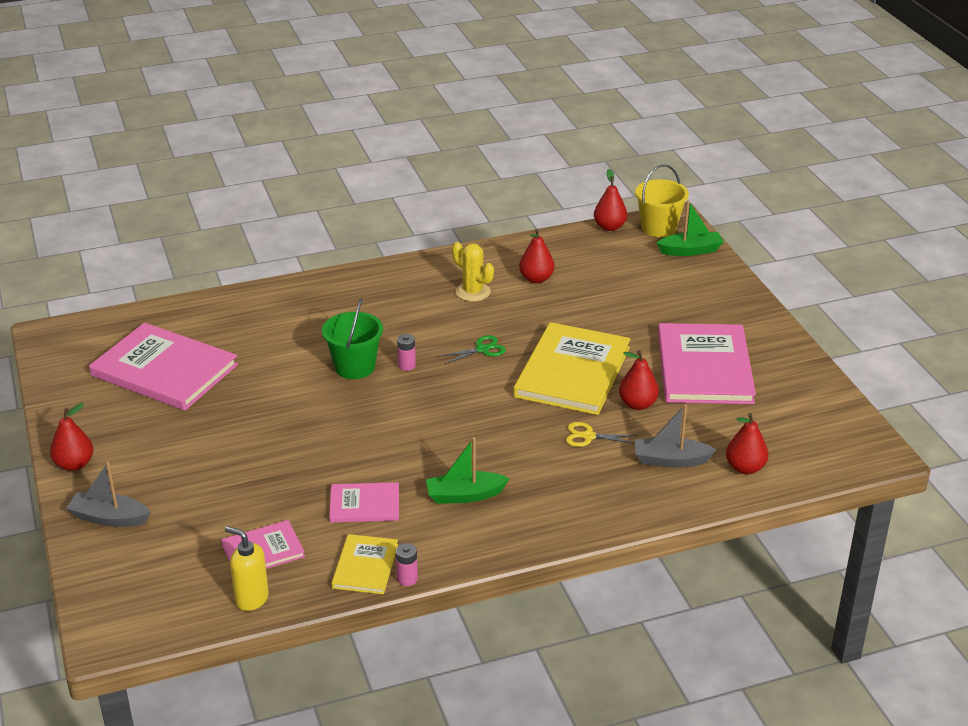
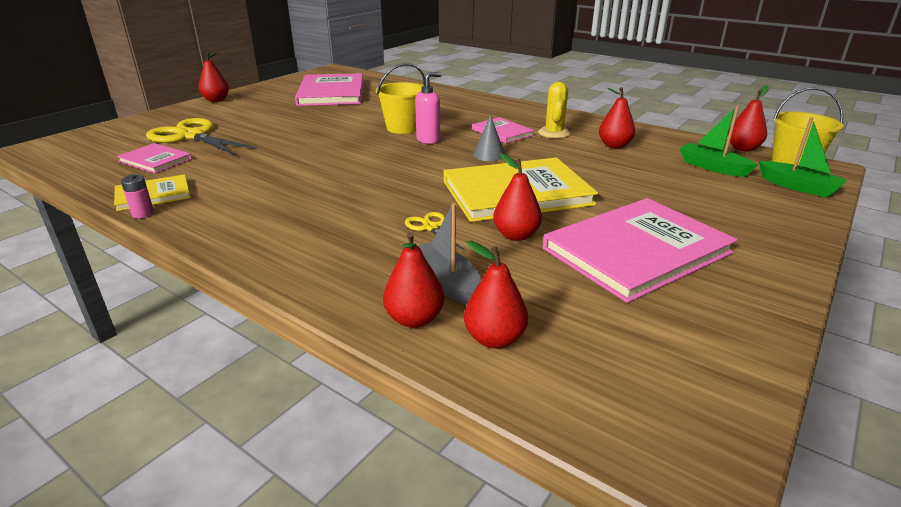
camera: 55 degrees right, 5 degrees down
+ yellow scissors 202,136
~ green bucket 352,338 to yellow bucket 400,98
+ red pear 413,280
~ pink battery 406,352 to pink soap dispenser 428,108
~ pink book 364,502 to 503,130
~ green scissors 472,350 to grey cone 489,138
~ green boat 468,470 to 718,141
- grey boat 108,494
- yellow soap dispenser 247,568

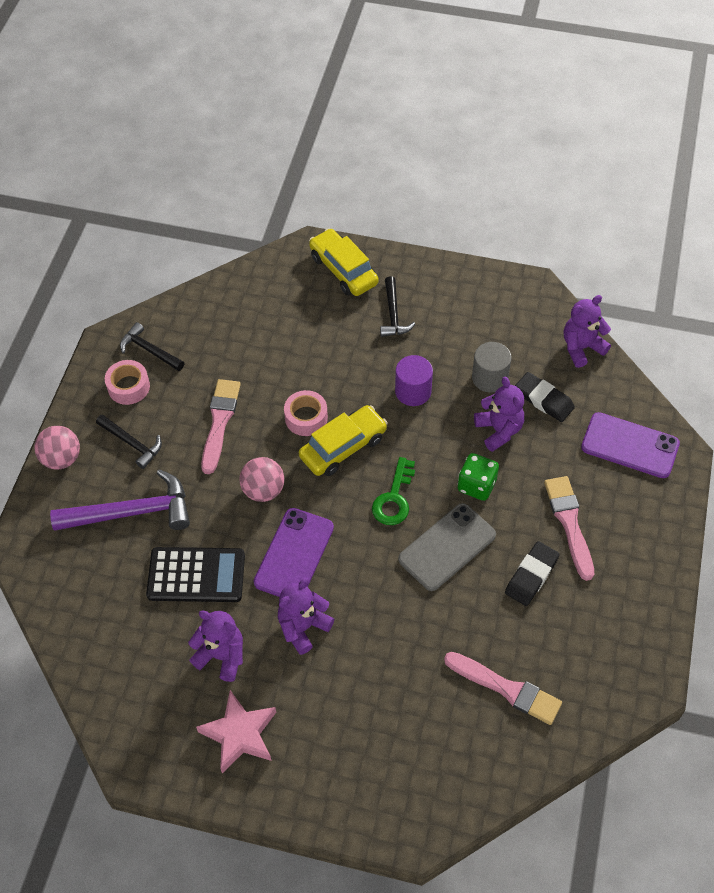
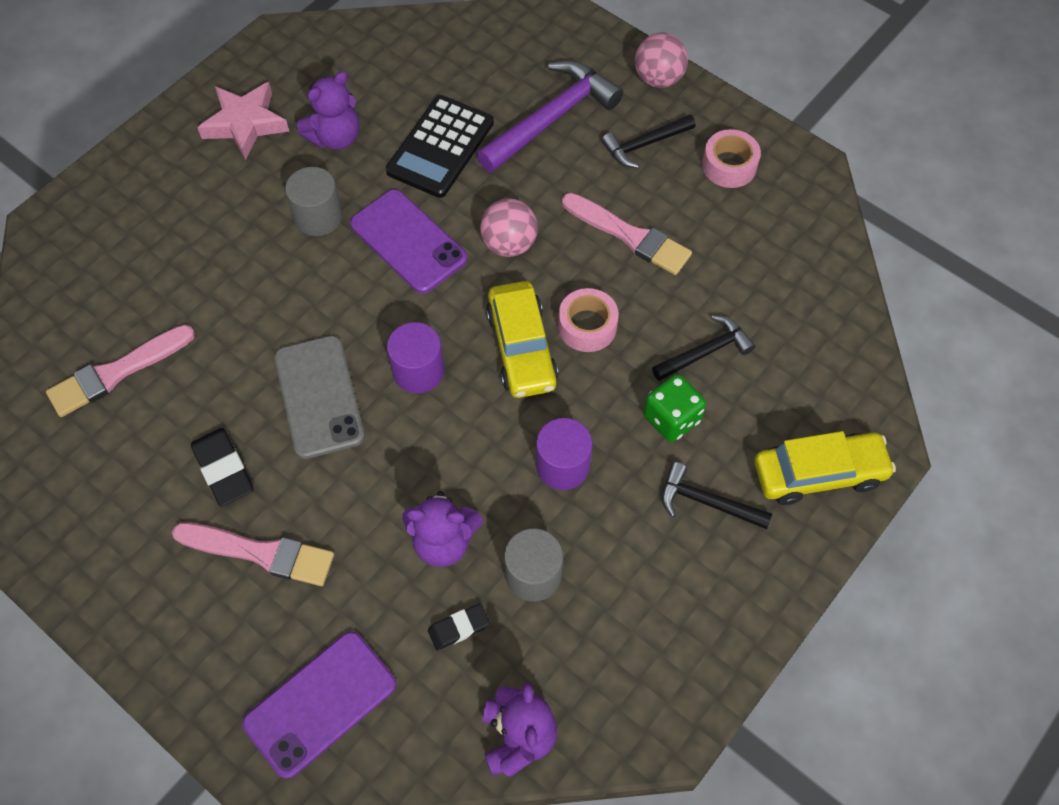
camera: 115 degrees right, 5 degrees up
~ purple teddy bear 306,616 to grey cylinder 314,201
~ green key 393,491 to purple cylinder 415,357
~ black eraser 545,397 = 459,627 x0.64
~ purple hammer 120,500 = 549,116 150 degrees counterclockwise
~ green dice 478,477 to 675,408
~ black hammer 152,346 to 703,348

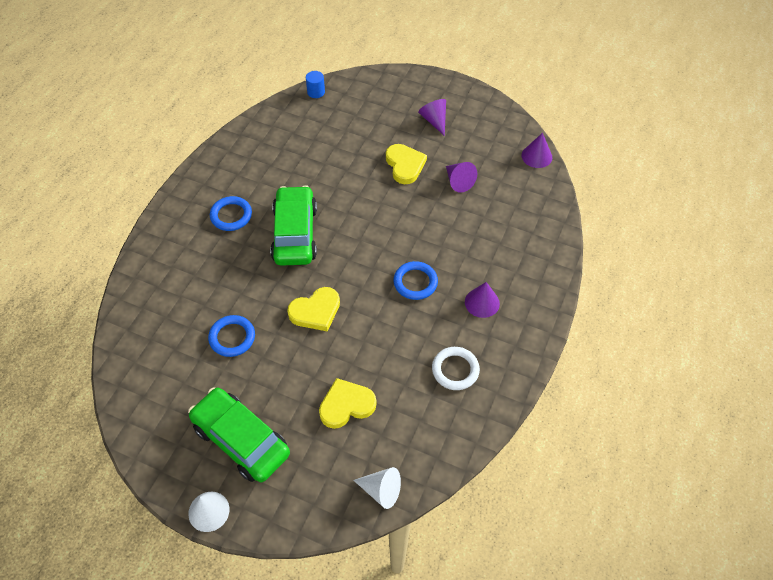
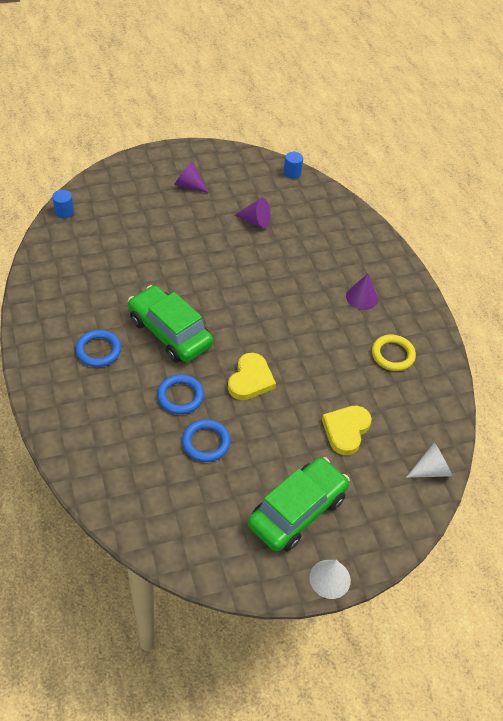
camera: 45 degrees left, 5 degrees down
~ blue ring 416,280 to 180,394
~ green car 239,434 = 299,504 135 degrees clockwise
~ purple cone 537,150 to blue cylinder 293,165
~ white ring 456,368 to yellow ring 394,352
- yellow heart 406,164

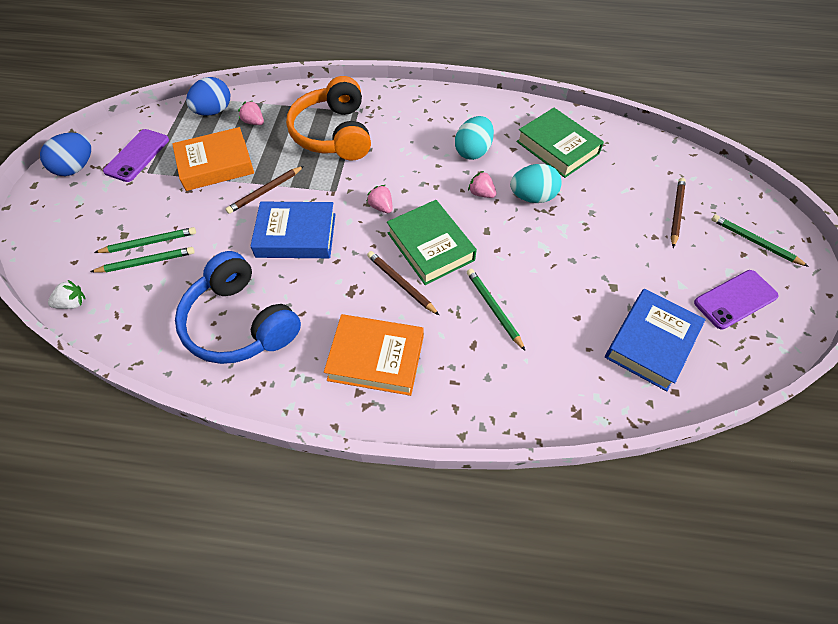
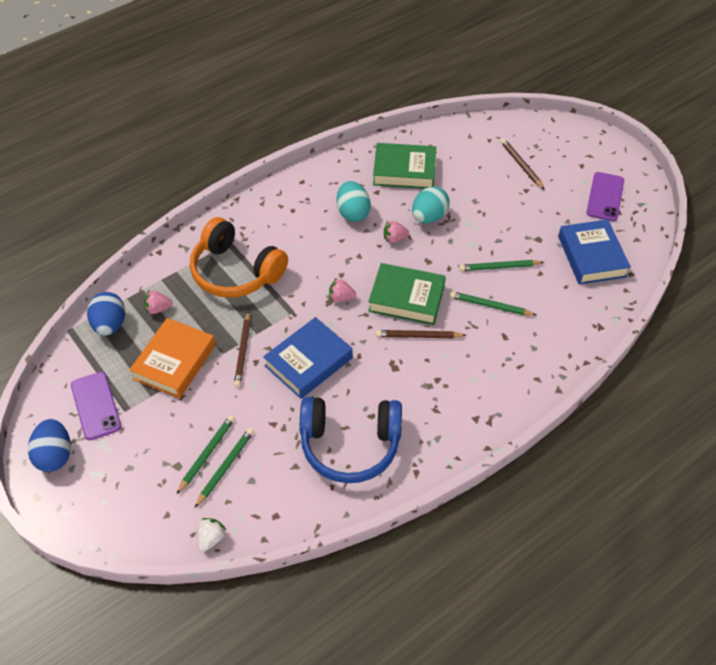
camera: 45 degrees left, 5 degrees down
~ green pencil 760,241 to 501,265
- orange book 374,355

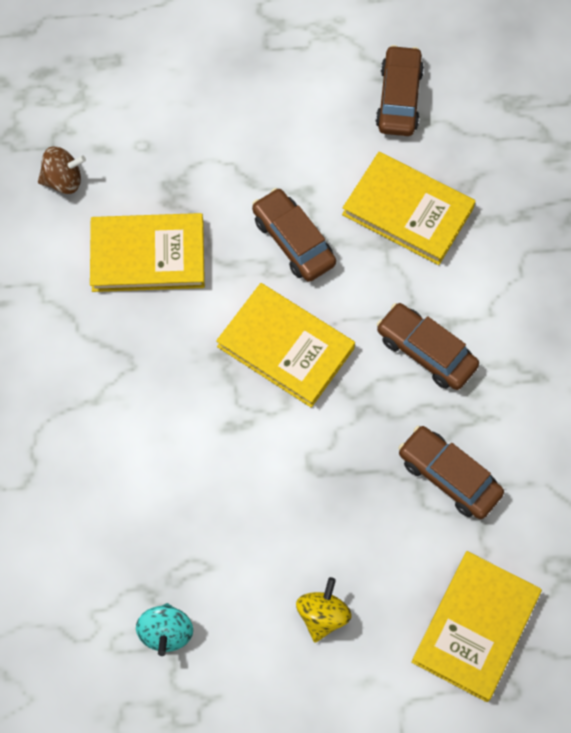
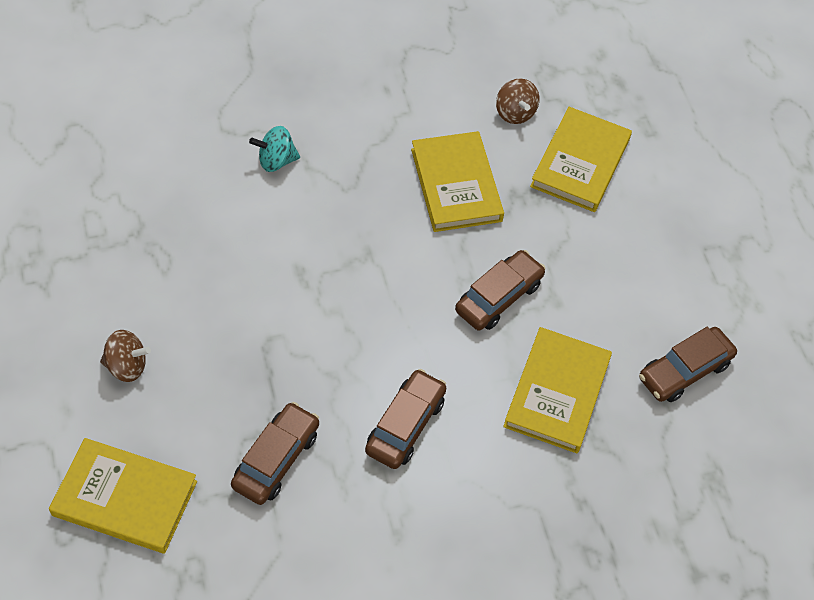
camera: 75 degrees right, 10 degrees down
~ yellow spinning top 324,609 to brown spinning top 125,356
~ turquoise spinning top 164,629 to 274,149
~ yellow book 285,345 to 581,159
~ brown car 400,90 = 688,364 150 degrees clockwise

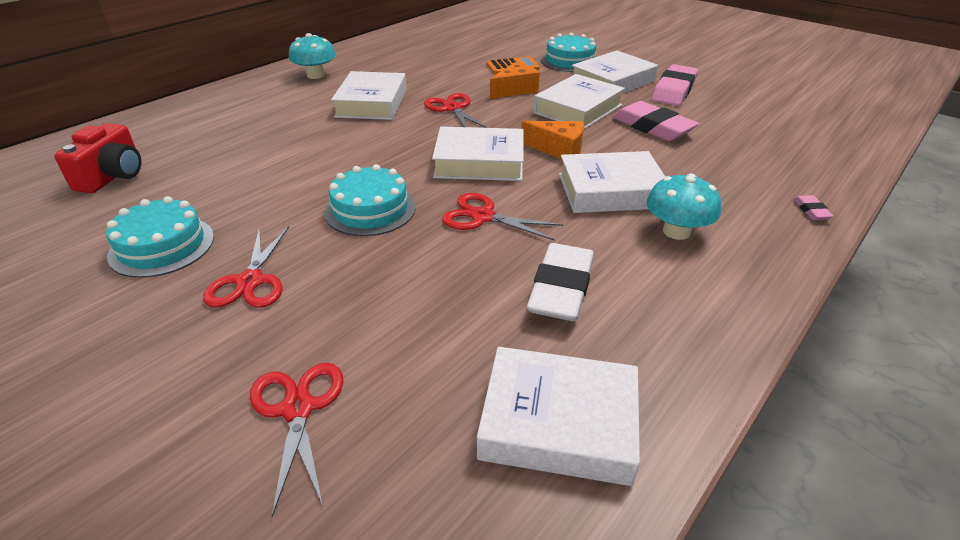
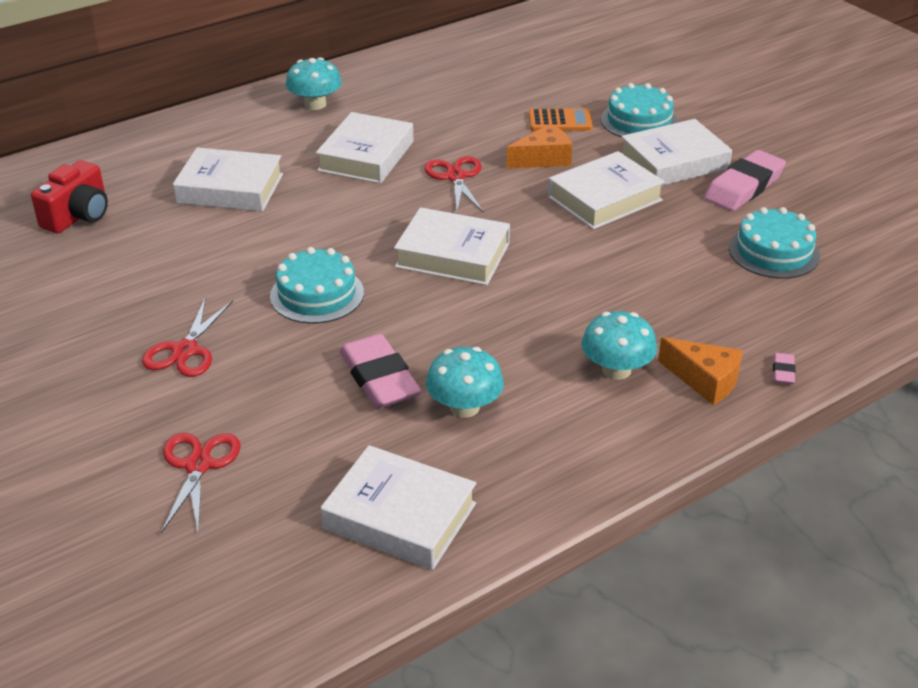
camera: 15 degrees right, 0 degrees up
~ white book 612,182 to 228,180
~ pink eraser 655,121 to 380,371
~ white eraser 560,282 to turquoise mushroom 465,382
~ orange cheese 552,140 to 700,371
~ turquoise cake 160,237 to 774,243
- red scissors 502,216

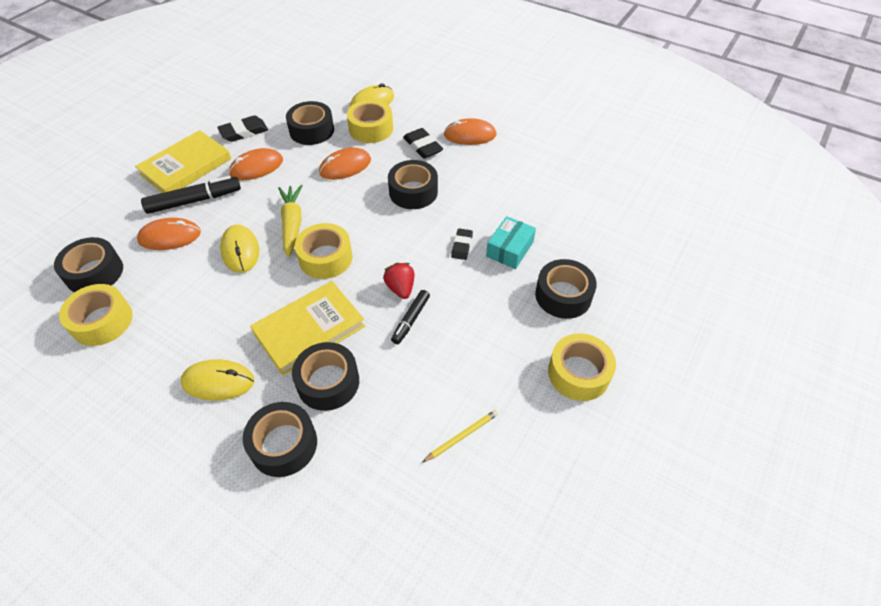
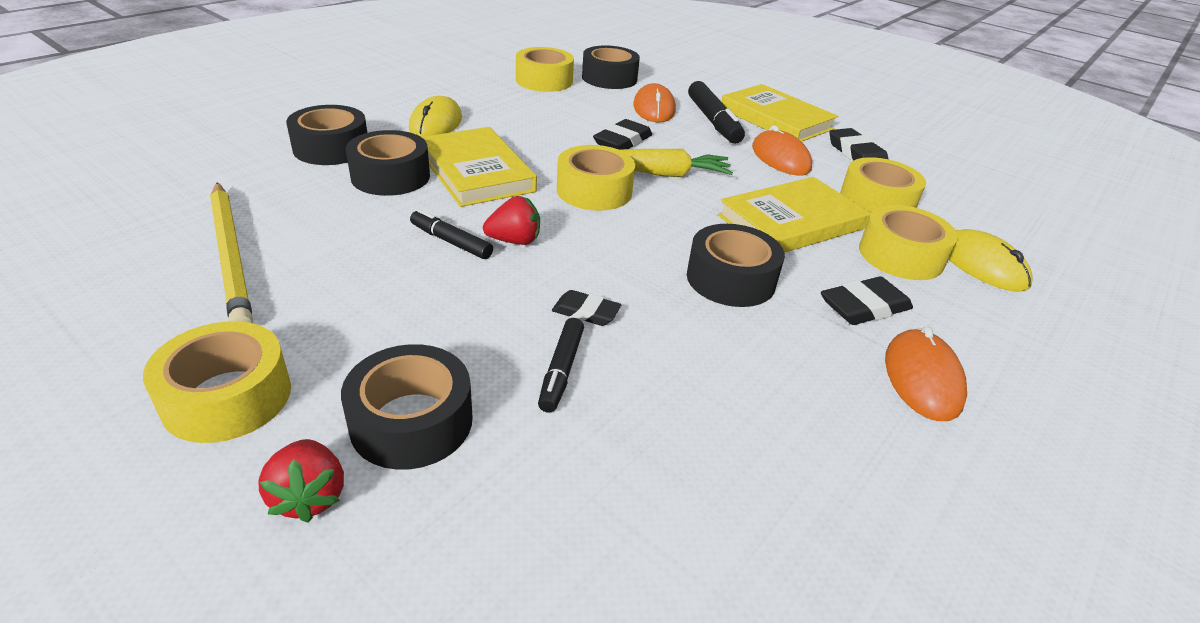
camera: 95 degrees right, 15 degrees down
~ yellow pencil 460,436 = 231,252 x2.07
+ red strawberry 301,481
~ turquoise box 511,242 to black marker 561,365
~ yellow mouse 239,249 to black eraser 622,134
~ orange mouse 345,164 to yellow book 794,215
~ black tape 310,123 to yellow tape 883,184

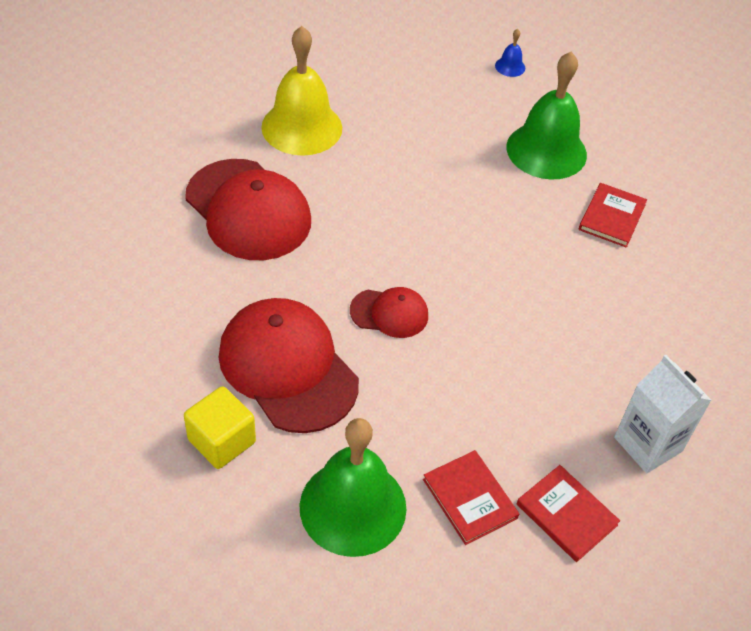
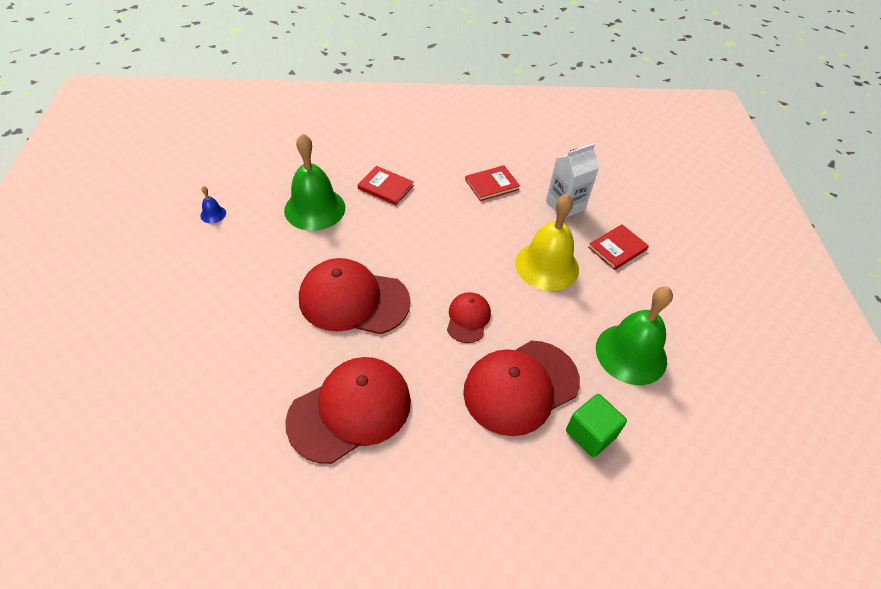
camera: 85 degrees left, 0 degrees up
+ red cap 355,296
~ red book 471,497 to 492,183
~ yellow bell 301,91 to 547,242
~ yellow cube 220,427 to green cube 596,425

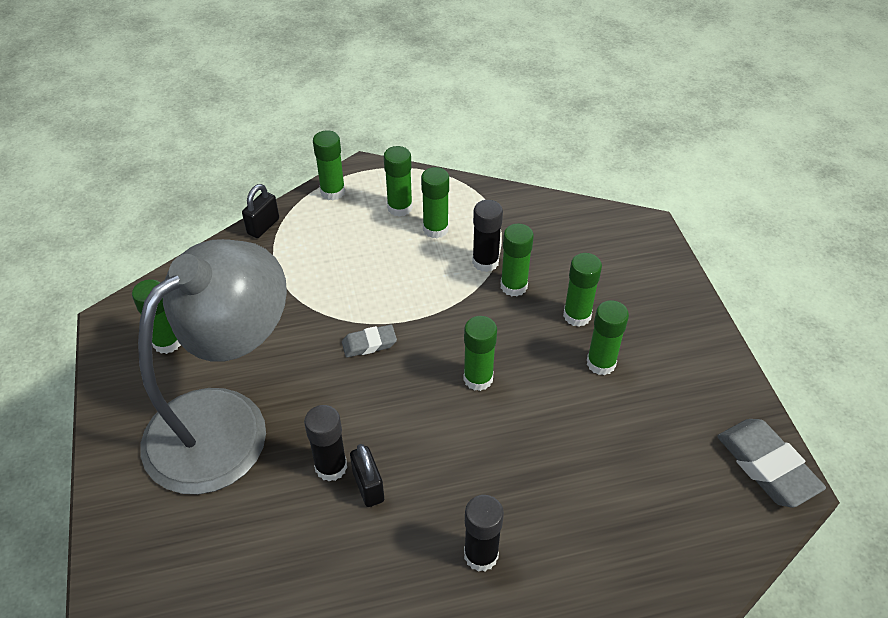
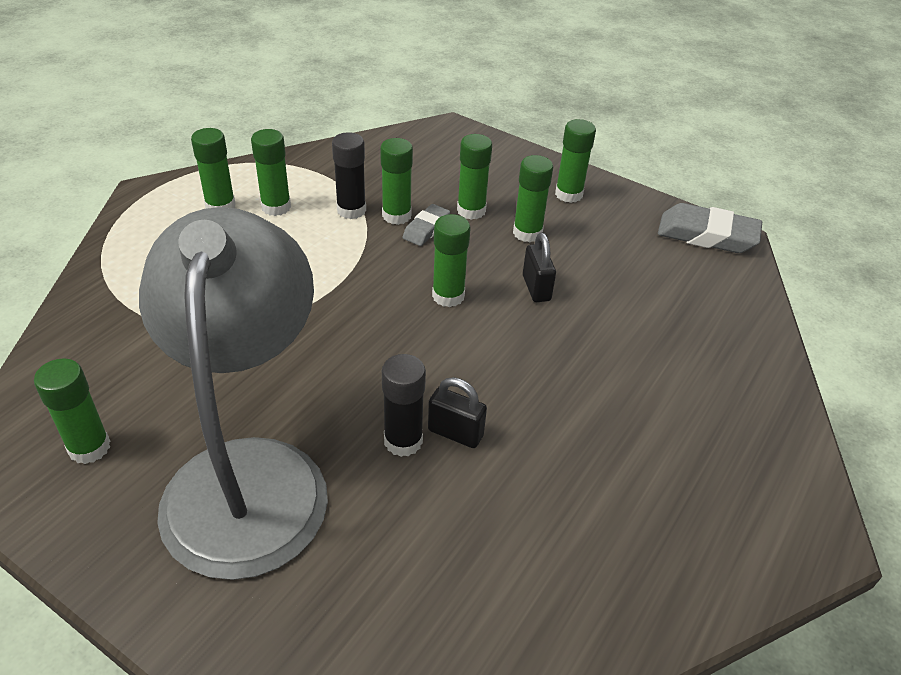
camera: 45 degrees left, 5 degrees down
~ grey eraser 369,340 to 426,225
~ black padlock 260,211 to 539,267
~ green glue stick 329,165 to 575,161
- black glue stick 484,533

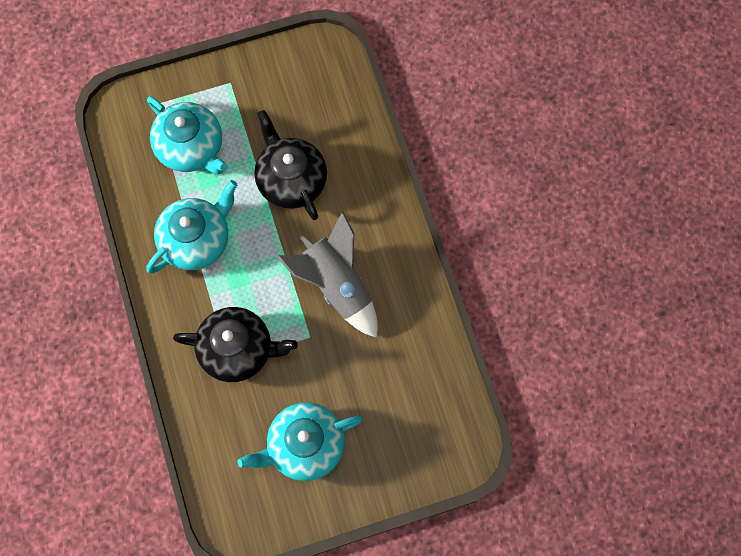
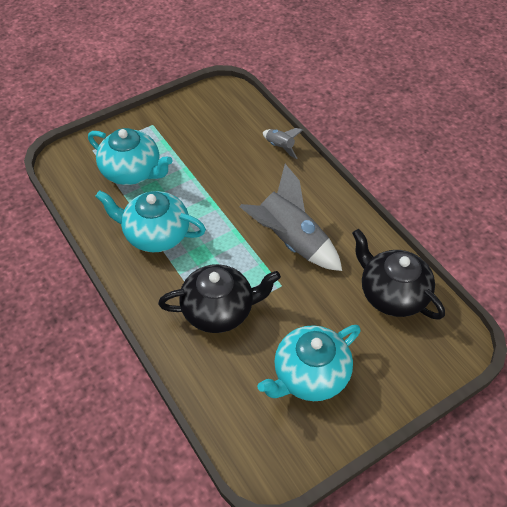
camera: 15 degrees left, 20 degrees down
~ turquoise teapot 192,226 = 150,221 105 degrees counterclockwise
+ grey rocket 283,143
~ black teapot 290,165 to 398,274

